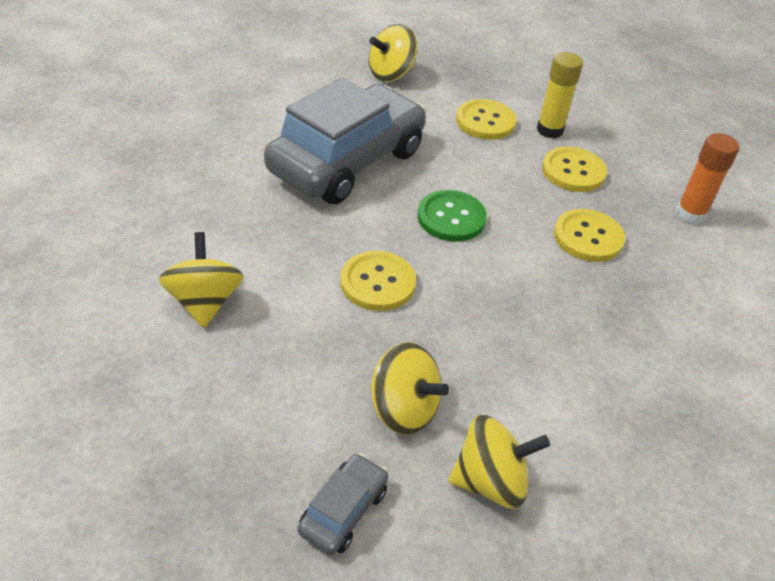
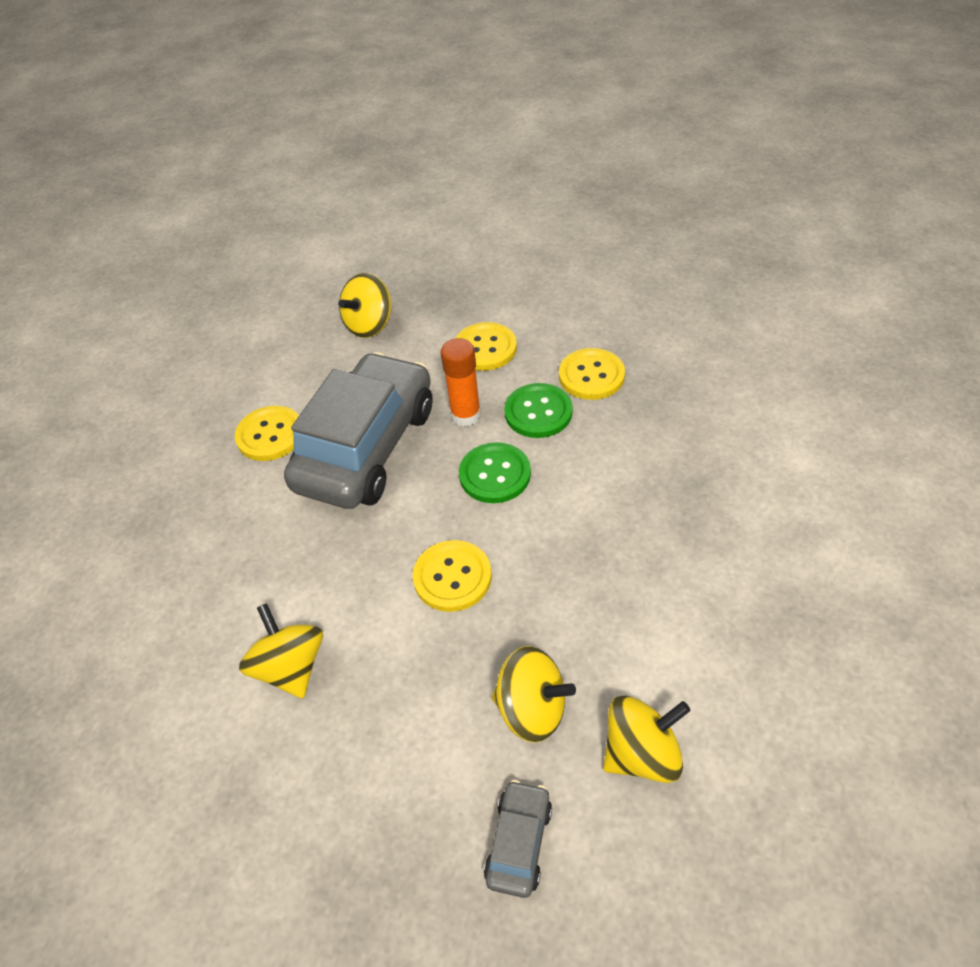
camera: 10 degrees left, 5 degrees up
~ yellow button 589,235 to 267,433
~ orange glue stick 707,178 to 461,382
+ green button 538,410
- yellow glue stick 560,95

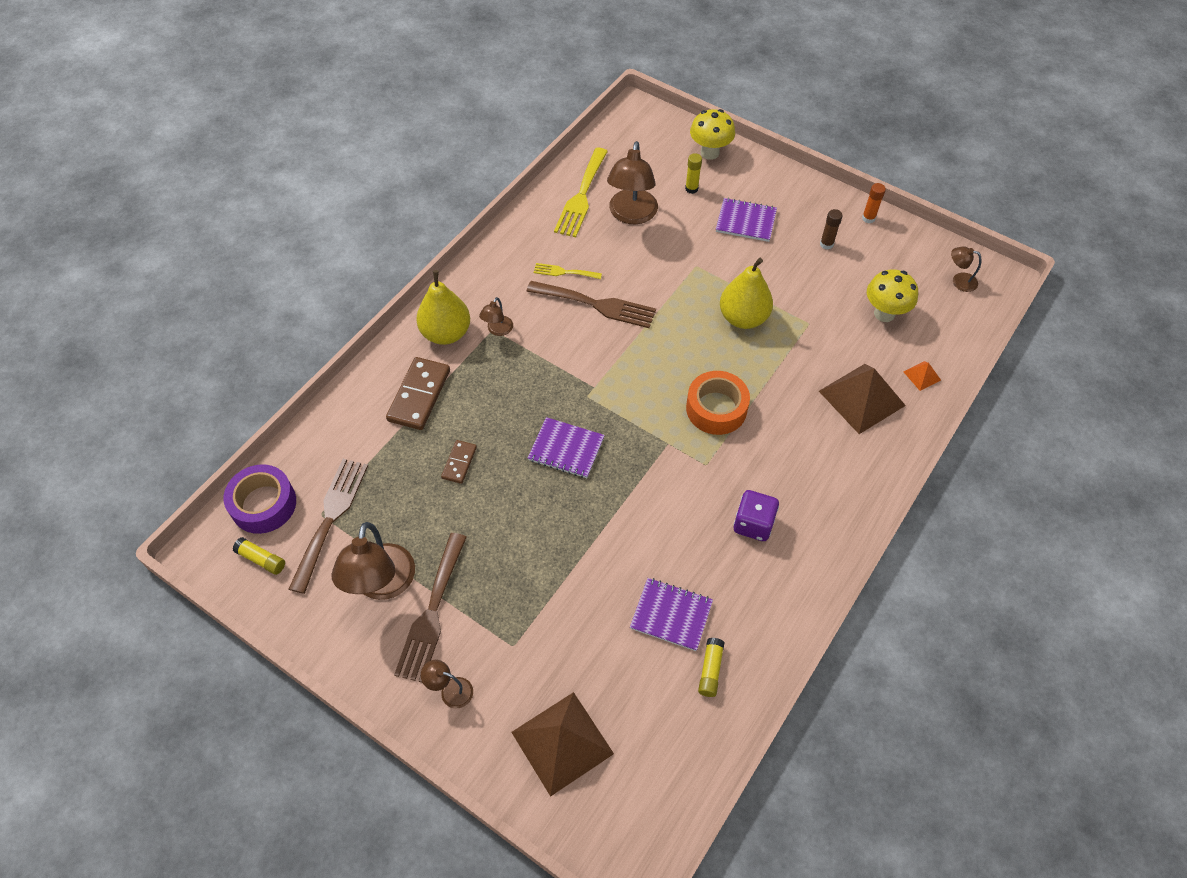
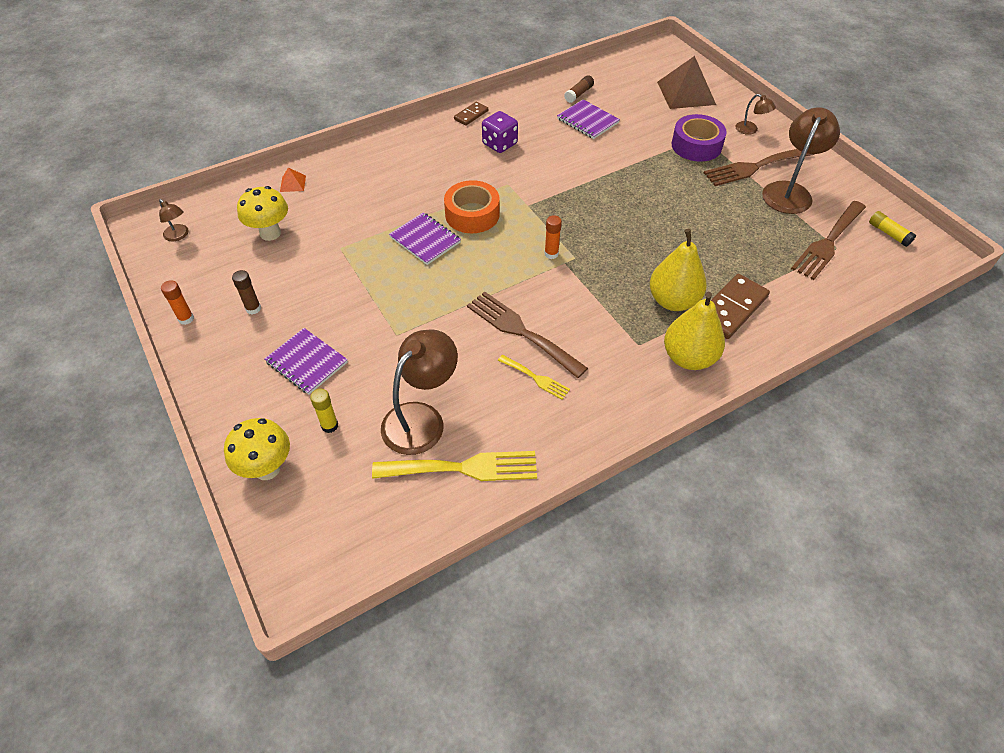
camera: 155 degrees left, 5 degrees down
~ yellow fork 581,192 = 454,466 45 degrees clockwise
~ purple notebook 566,447 to 425,238
~ brown domino 459,462 to 471,114
+ orange glue stick 553,237
~ yellow glue stick 711,667 to brown glue stick 579,89
~ yellow pear 746,293 to 678,270
~ purple tape 259,499 to 699,138
~ brown fork 430,607 = 759,167 150 degrees counterclockwise
- brown lamp 496,316
- brown pyramid 862,399

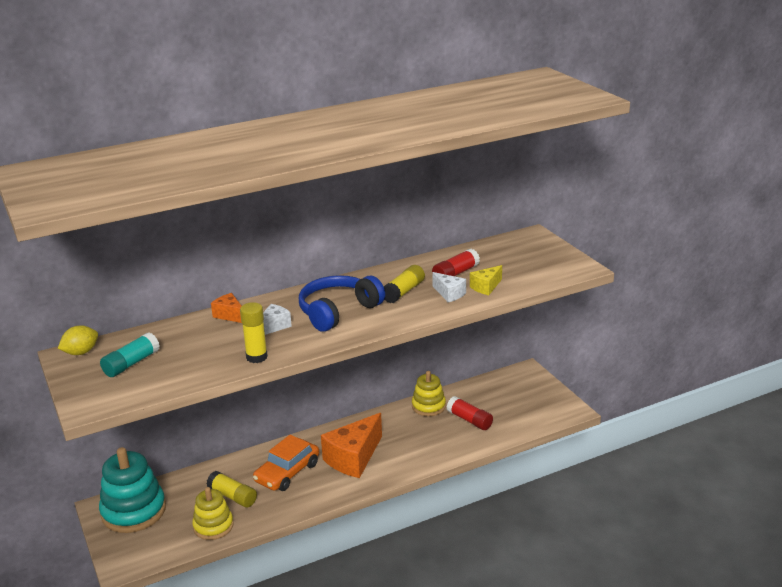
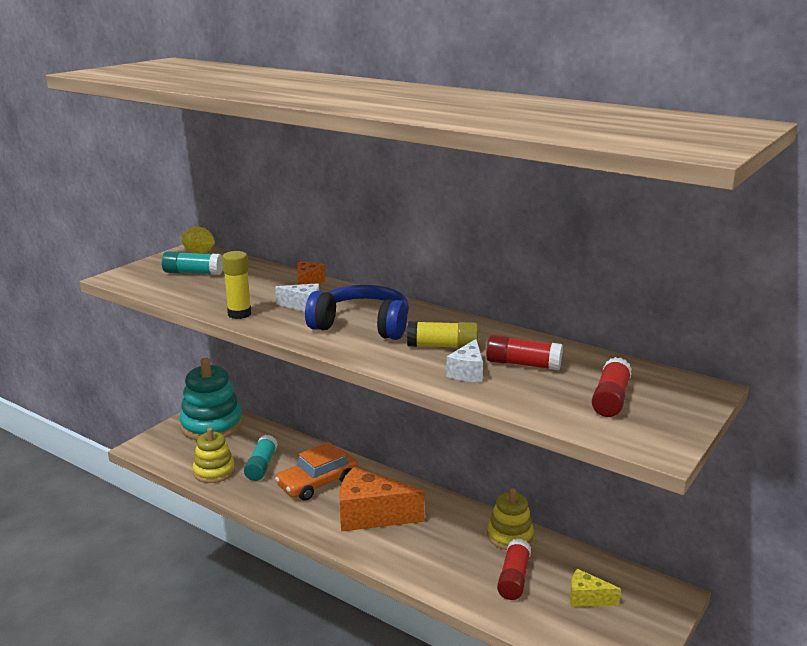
camera: 60 degrees right, 5 degrees down
~ yellow glue stick 232,489 to turquoise glue stick 261,458
~ orange car 286,463 = 316,471 45 degrees counterclockwise
~ yellow cheese 486,280 to 595,588
+ red glue stick 612,387

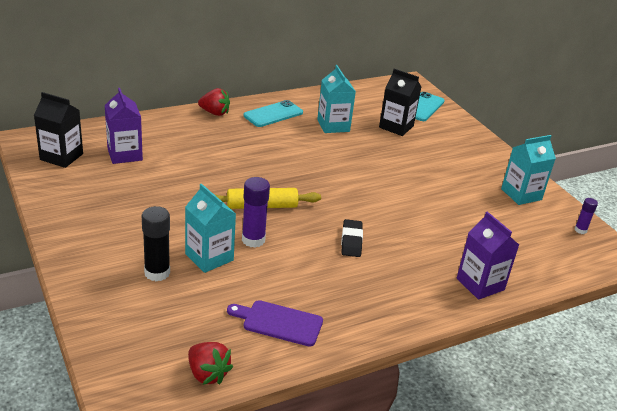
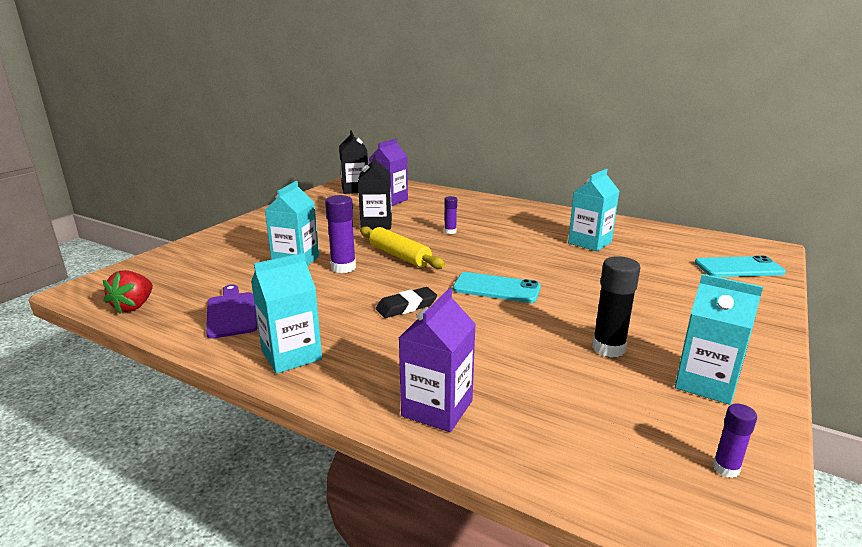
camera: 60 degrees right, 10 degrees down
+ turquoise carton 286,313
~ black carton 400,102 to 375,192
+ purple glue stick 450,215
~ turquoise phone 273,113 to 497,287
~ black glue stick 156,244 to 616,306
- red strawberry 214,102

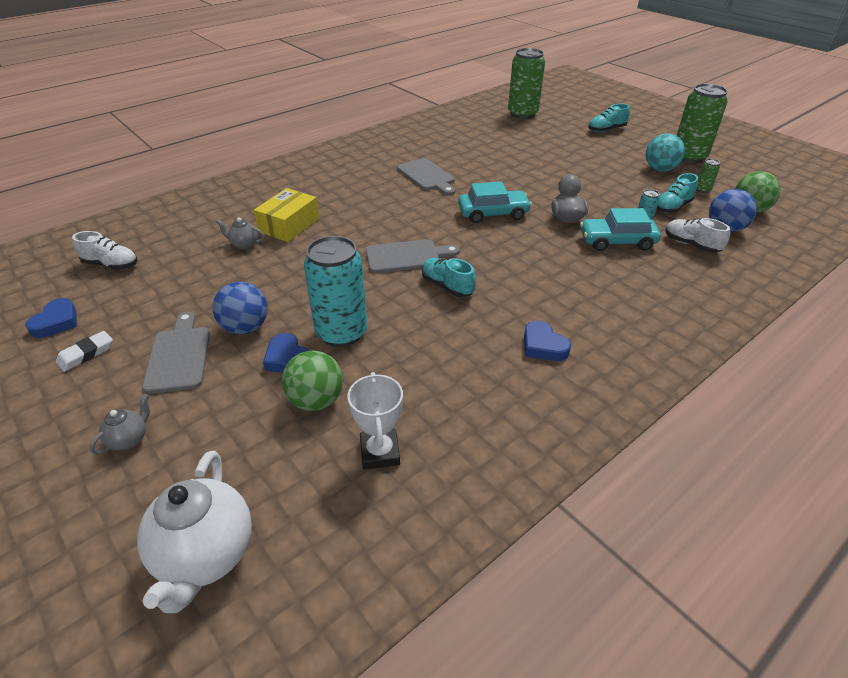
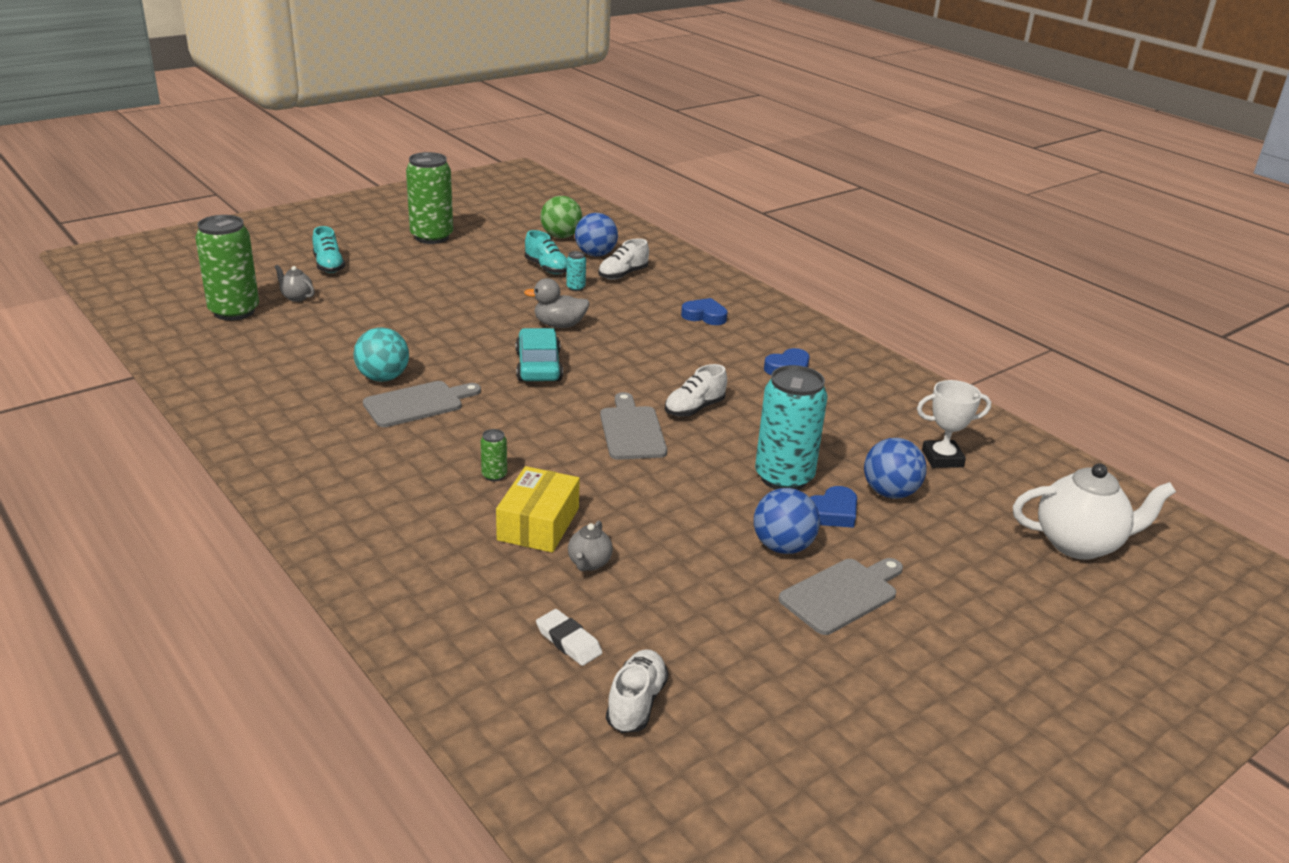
camera: 90 degrees left, 10 degrees down
~ grey teapot 120,424 to 295,283
~ turquoise ball 665,152 to 381,354
~ green can 708,176 to 494,455
~ yellow box 286,215 = 538,509 75 degrees clockwise
~ white eraser 84,351 to 569,637
~ turquoise shoe 449,277 to white shoe 696,390
~ blue heart 51,318 to 704,311
~ grey cutting board 176,353 = 841,596 150 degrees clockwise
~ green ball 312,380 to blue ball 895,468
- turquoise car 620,229

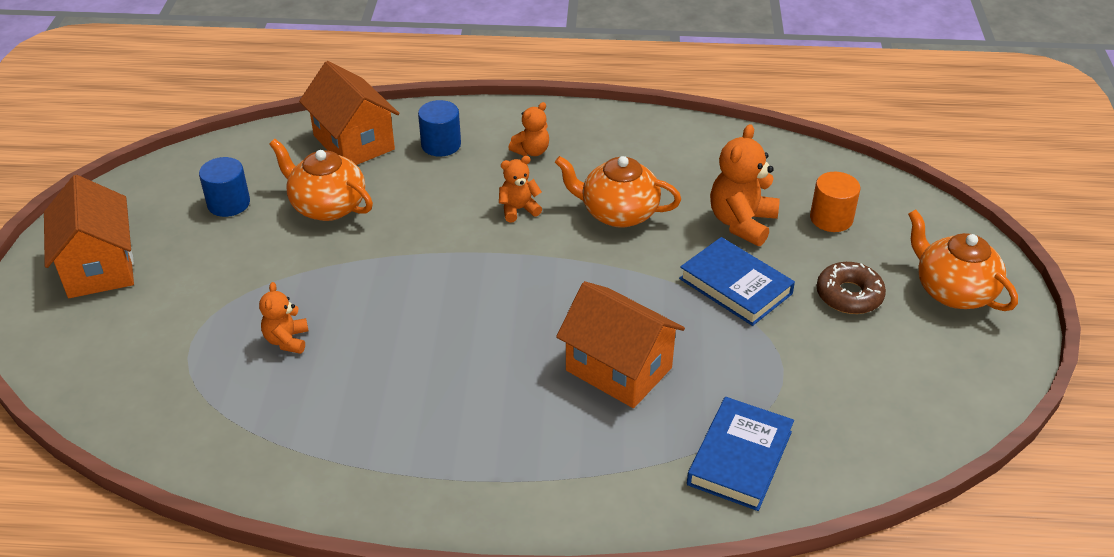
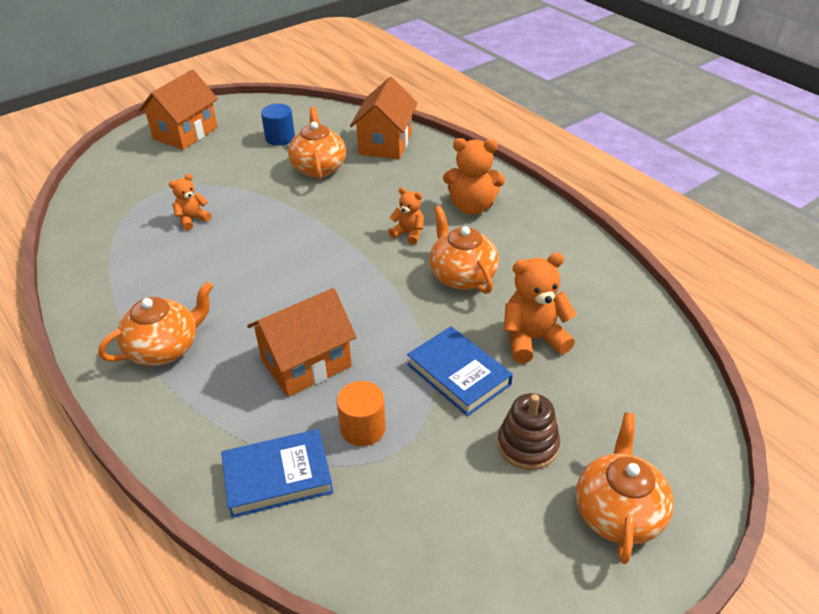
camera: 50 degrees right, 0 degrees up
+ orange teapot 155,323
~ orange house 620,344 = 302,342 60 degrees clockwise
~ orange cylinder 835,202 to 361,413
~ blue book 737,281 = 460,371 45 degrees counterclockwise
~ orange teddy bear 528,129 = 474,176 x1.71
~ brown donut 851,288 to brown stacking toy 528,431
- blue cylinder 439,128

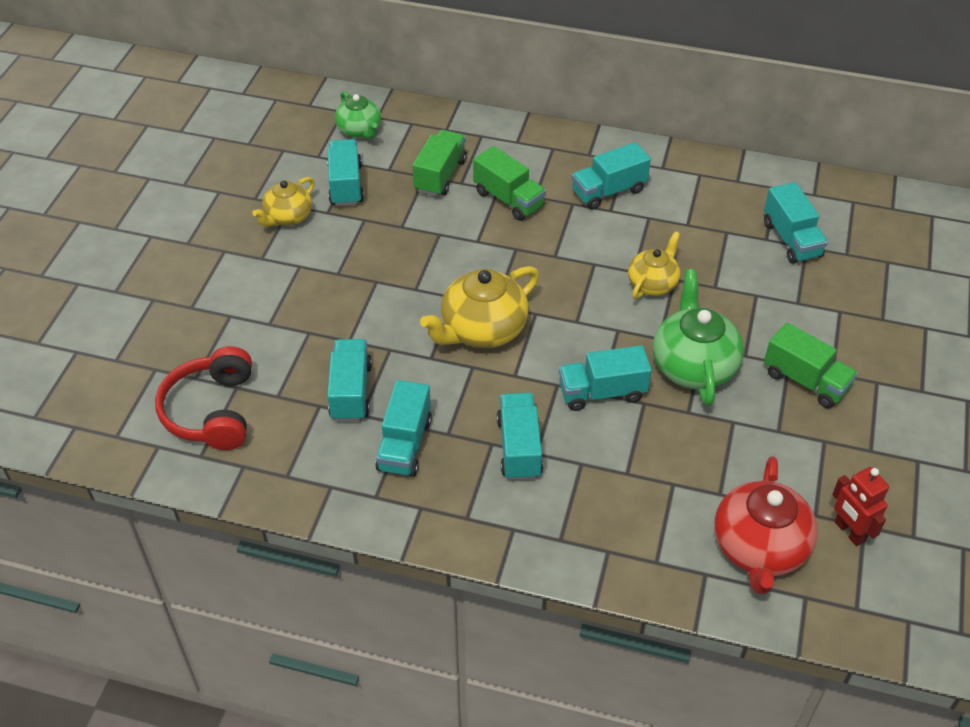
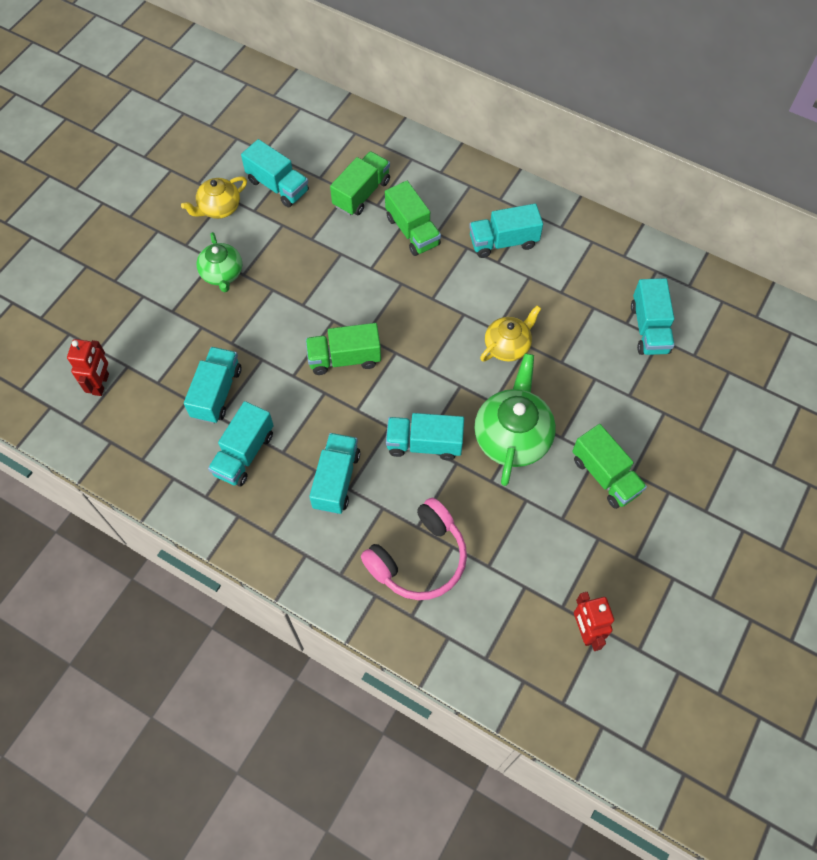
camera: 15 degrees right, 15 degrees up
~ red headphones 203,398 to red robot 88,367
~ green teapot 358,115 to 219,262
~ turquoise truck 345,172 = 275,173 120 degrees clockwise
~ yellow teapot 479,307 to green truck 343,349
+ pink headphones 414,549
- red teapot 766,525

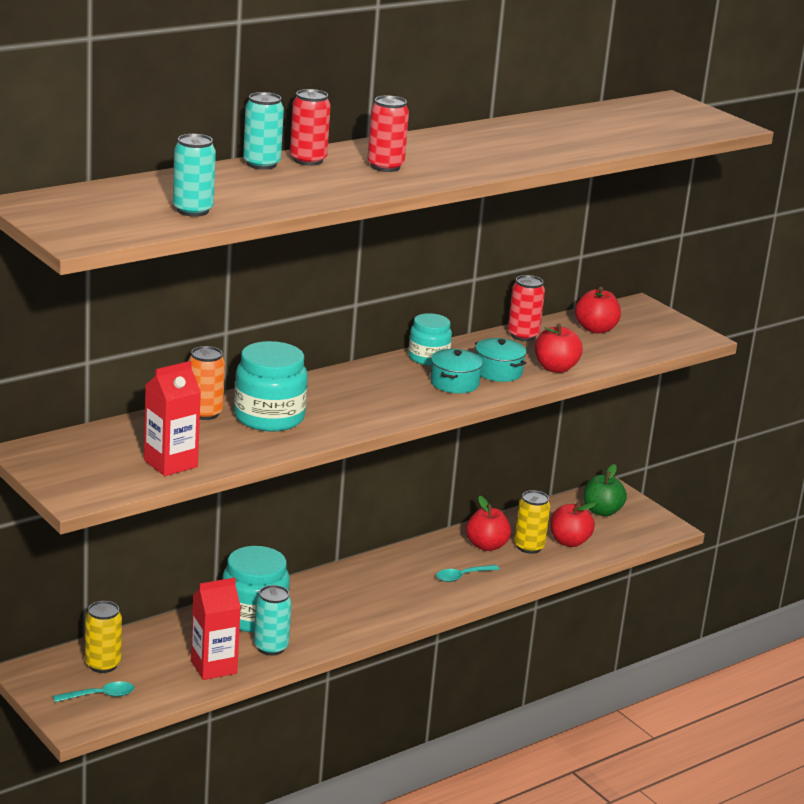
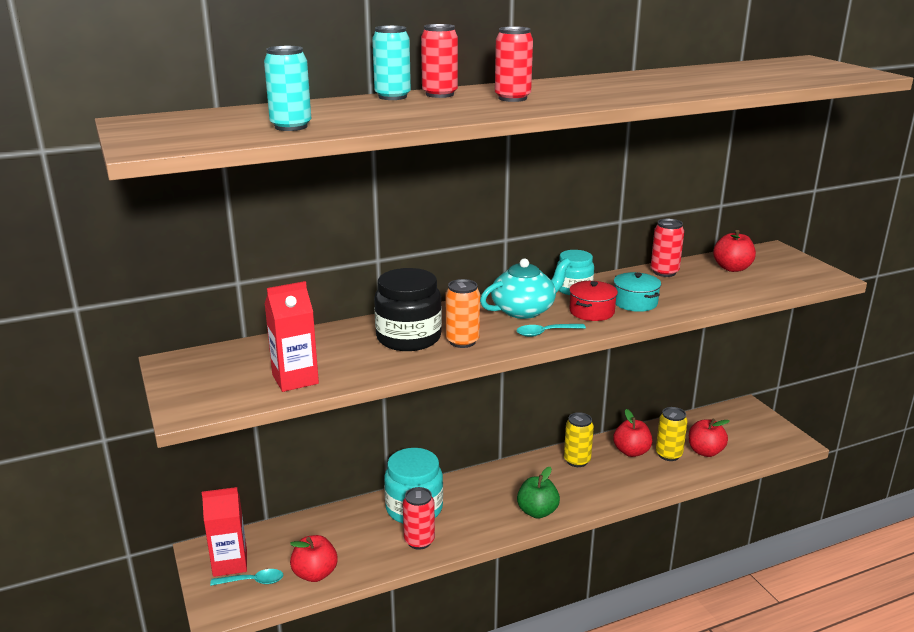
camera: 15 degrees right, 0 degrees up
~ red carton 216,628 to 224,532
~ red apple 559,348 to 314,558
~ turquoise jar 271,386 to black jar 408,309
~ turquoise can 273,620 to red can 419,518
~ orange can 206,383 to 463,313
+ turquoise teapot 525,288
~ turquoise spoon 467,573 to 551,330
~ green apple 605,490 to 538,493
~ yellow can 103,637 to 579,439
~ turquoise pot 456,371 to red pot 593,301

